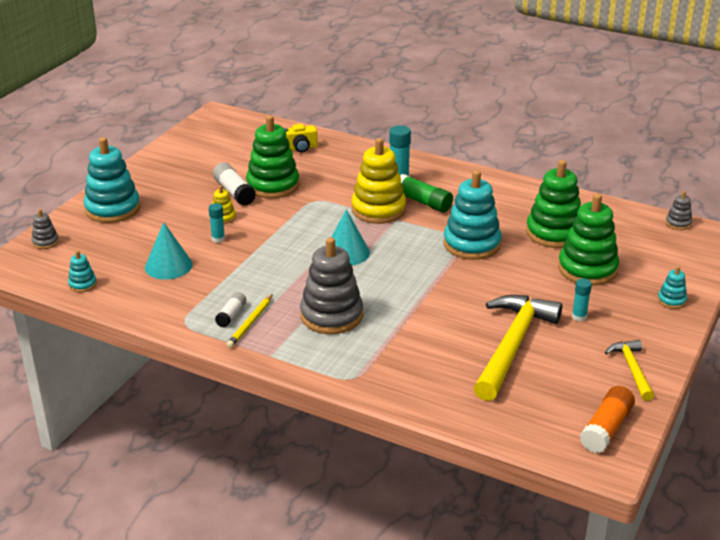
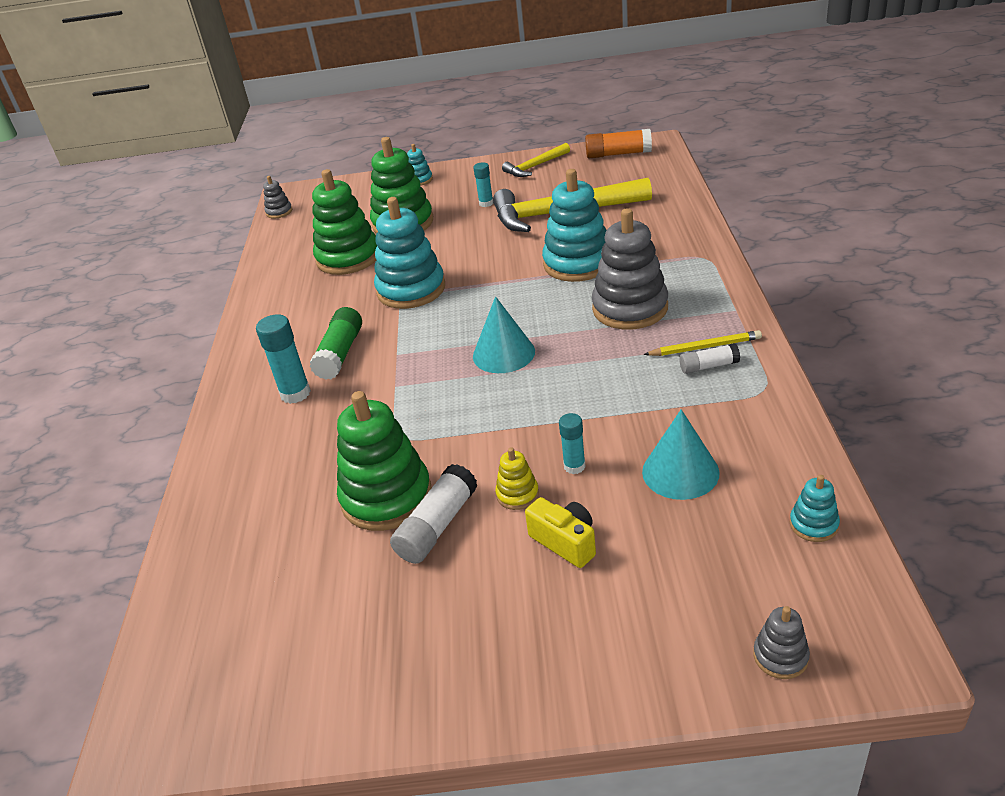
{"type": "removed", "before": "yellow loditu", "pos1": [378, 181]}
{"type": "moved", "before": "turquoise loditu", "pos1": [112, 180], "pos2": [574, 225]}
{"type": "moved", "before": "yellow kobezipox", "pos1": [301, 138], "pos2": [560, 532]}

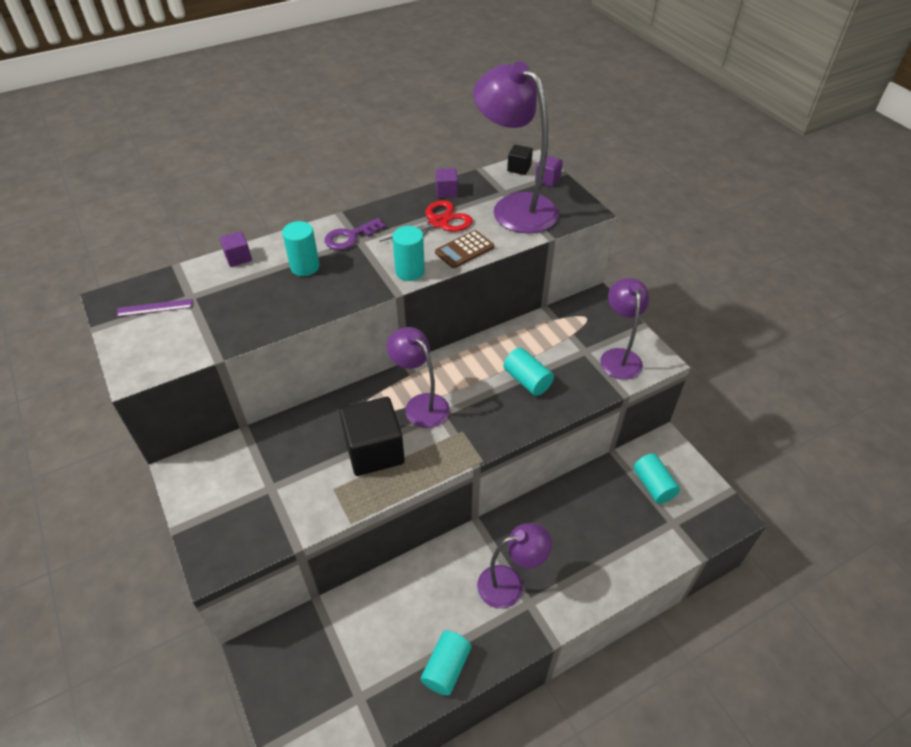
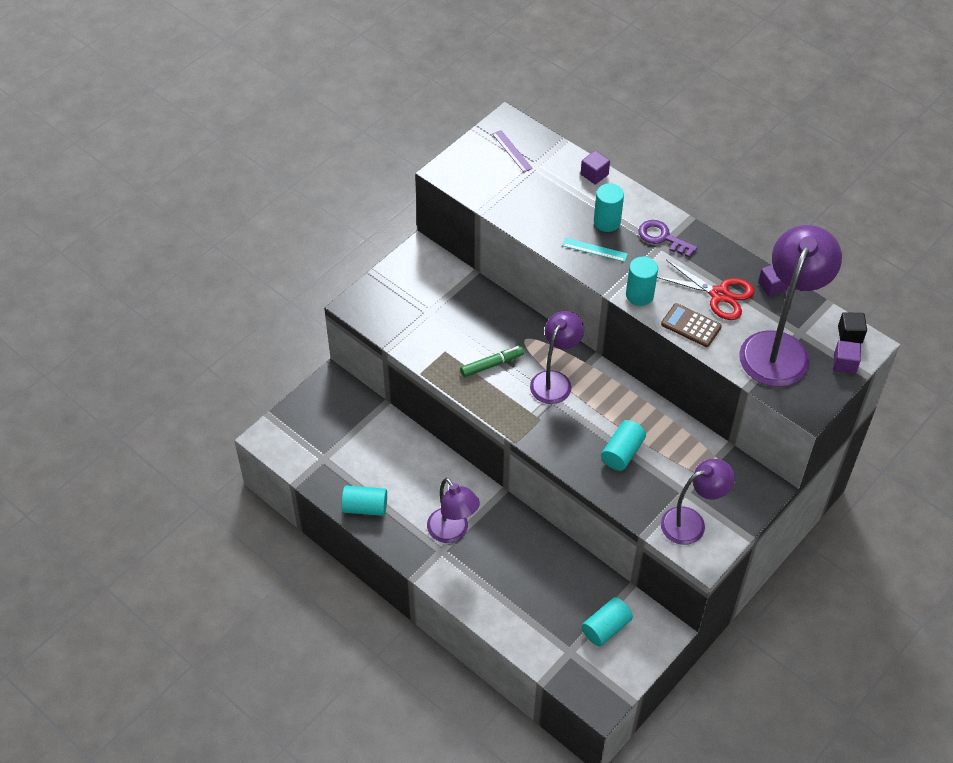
{"type": "added", "after": "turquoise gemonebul", "pos2": [595, 250]}
{"type": "replaced", "before": "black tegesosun", "after": "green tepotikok", "pos1": [372, 436], "pos2": [492, 361]}

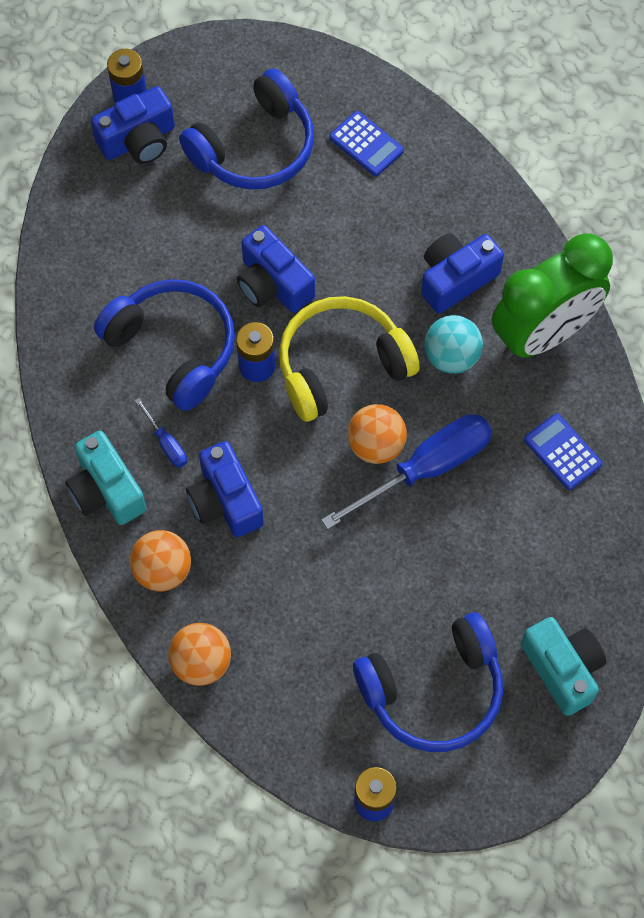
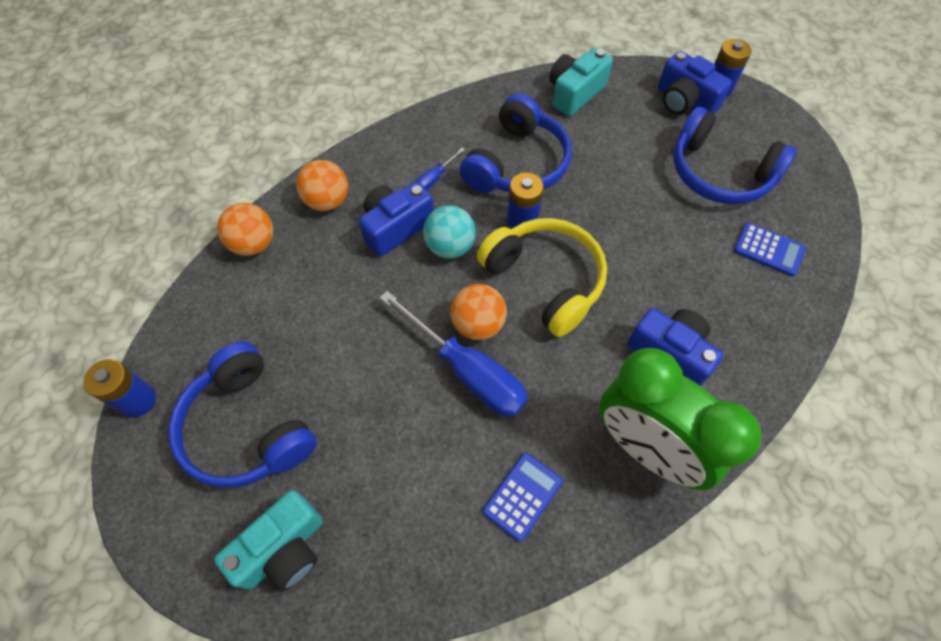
{"type": "removed", "before": "blue kobezipox", "pos1": [276, 269]}
{"type": "moved", "before": "turquoise kobezipox", "pos1": [105, 478], "pos2": [581, 82]}
{"type": "moved", "before": "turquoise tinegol", "pos1": [453, 344], "pos2": [449, 232]}
{"type": "turned", "before": "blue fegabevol", "pos1": [366, 143], "pos2": [770, 249], "turn": -90}

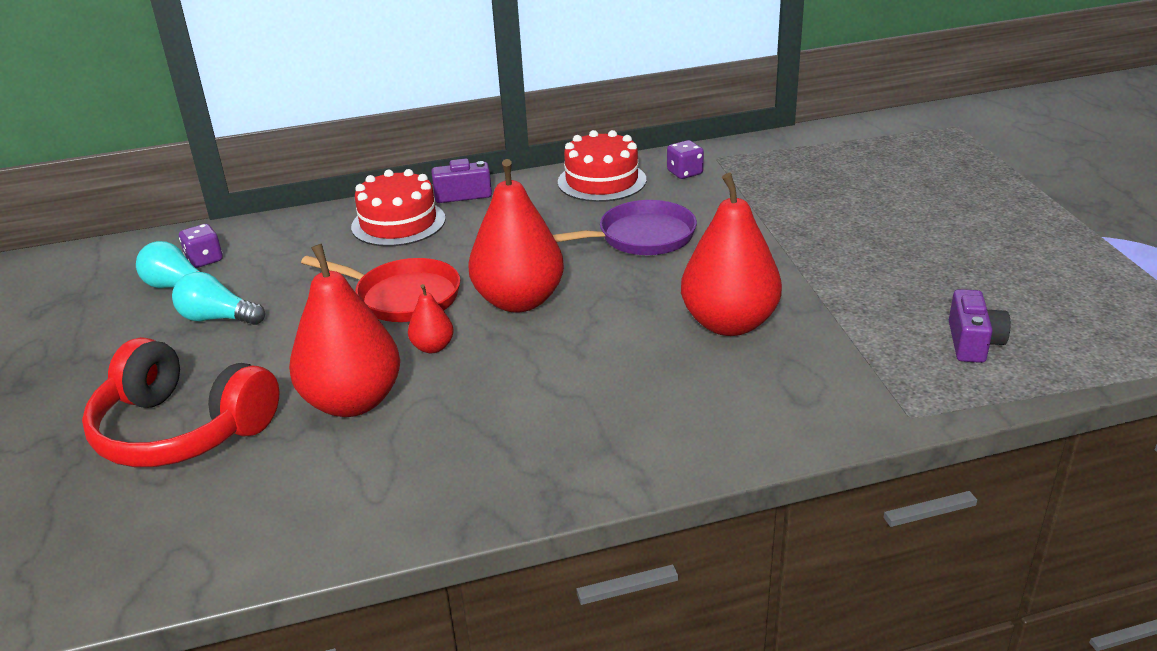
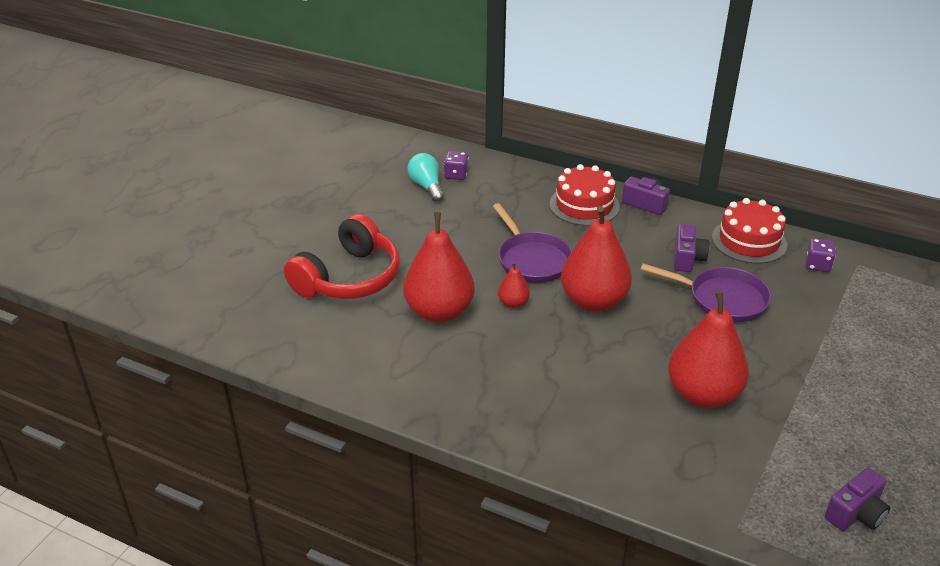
{"type": "removed", "before": "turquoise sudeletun", "pos1": [218, 298]}
{"type": "added", "after": "purple kobezipox", "pos2": [691, 248]}
{"type": "recoloured", "before": "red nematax", "after": "purple nematax", "pos1": [380, 289], "pos2": [532, 243]}
{"type": "turned", "before": "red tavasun", "pos1": [181, 402], "pos2": [342, 256], "turn": -120}

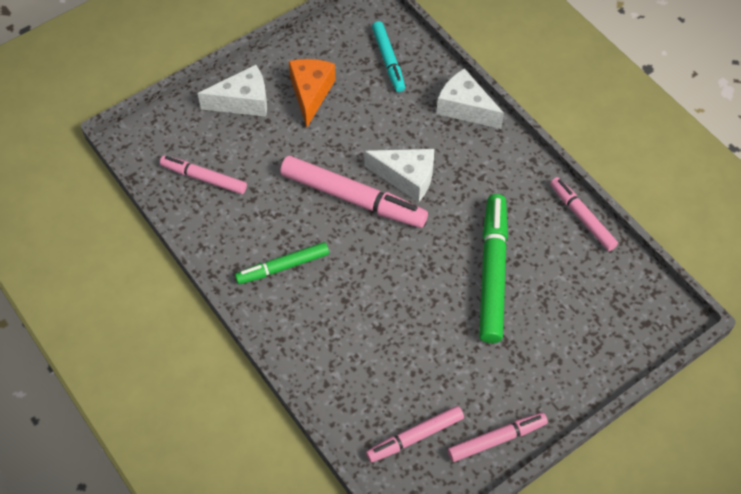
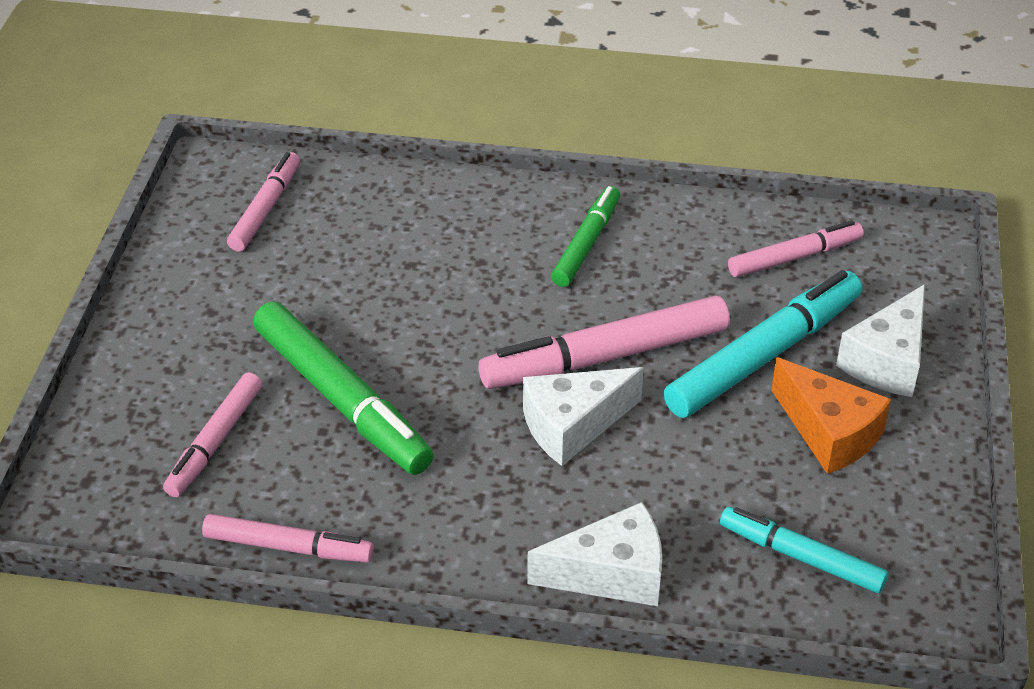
{"type": "added", "after": "turquoise tepotikok", "pos2": [762, 344]}
{"type": "moved", "before": "pink tepotikok", "pos1": [498, 437], "pos2": [212, 434]}

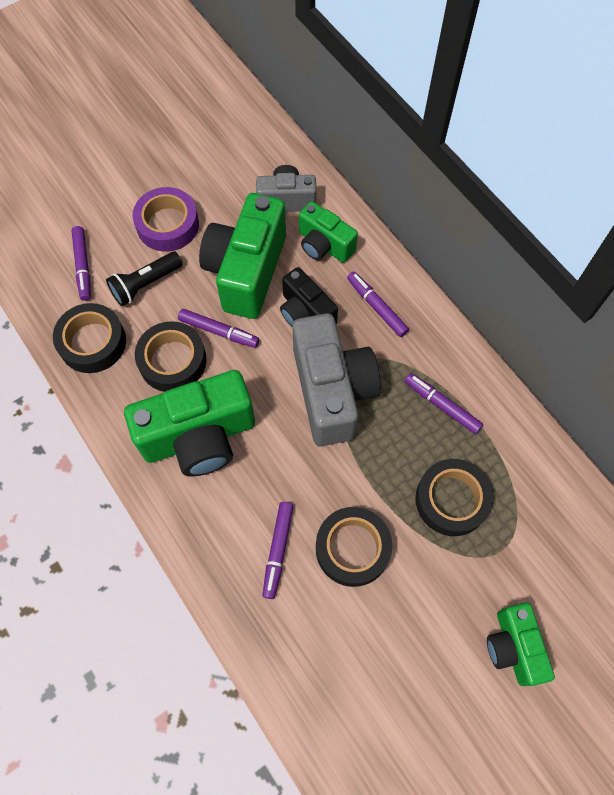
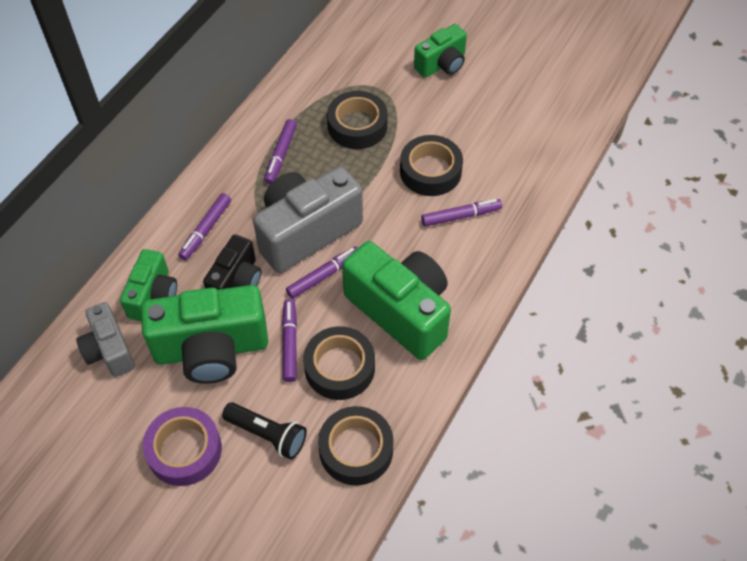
{"type": "moved", "before": "purple tepotikok", "pos1": [81, 263], "pos2": [322, 272]}

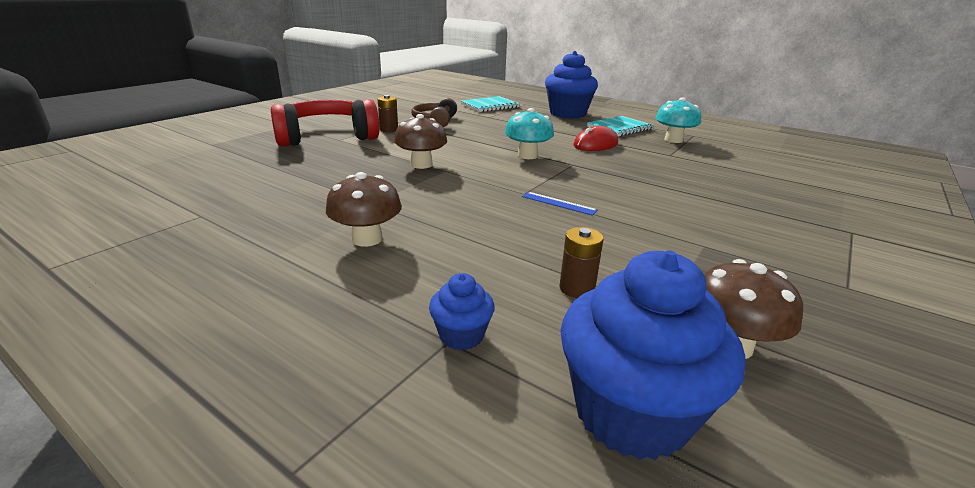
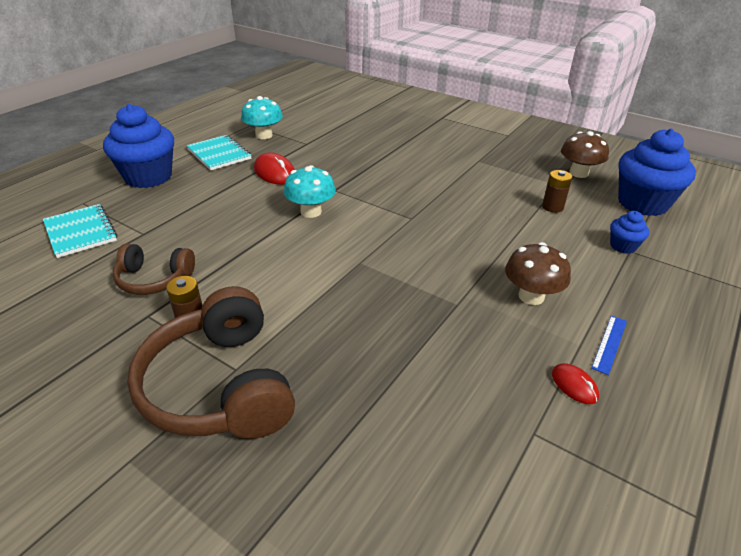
{"type": "removed", "before": "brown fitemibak", "pos1": [420, 141]}
{"type": "added", "after": "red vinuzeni", "pos2": [575, 383]}
{"type": "moved", "before": "blue gemonebul", "pos1": [560, 204], "pos2": [609, 345]}
{"type": "recoloured", "before": "red tavasun", "after": "brown tavasun", "pos1": [325, 123], "pos2": [211, 362]}

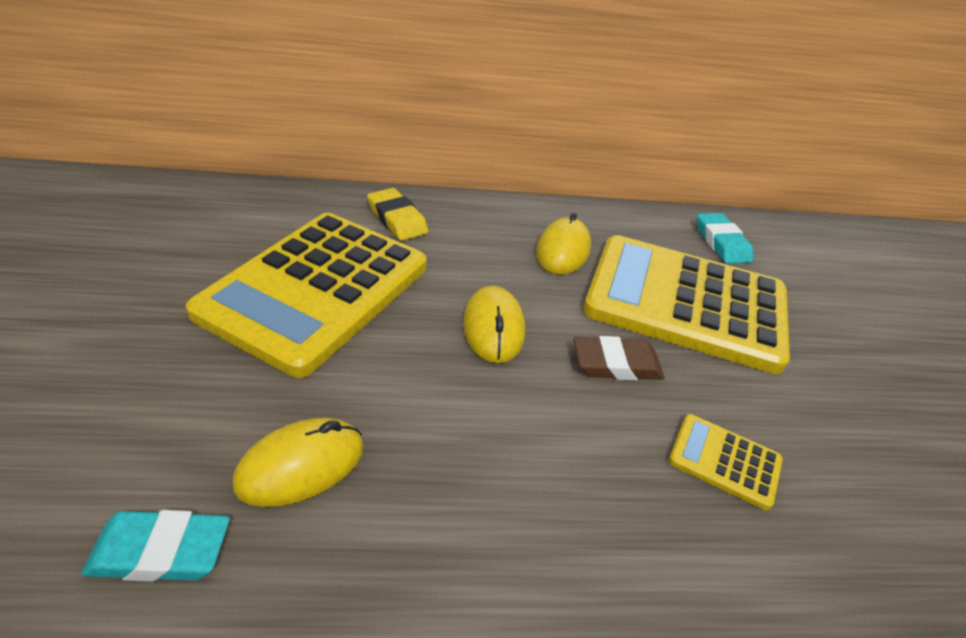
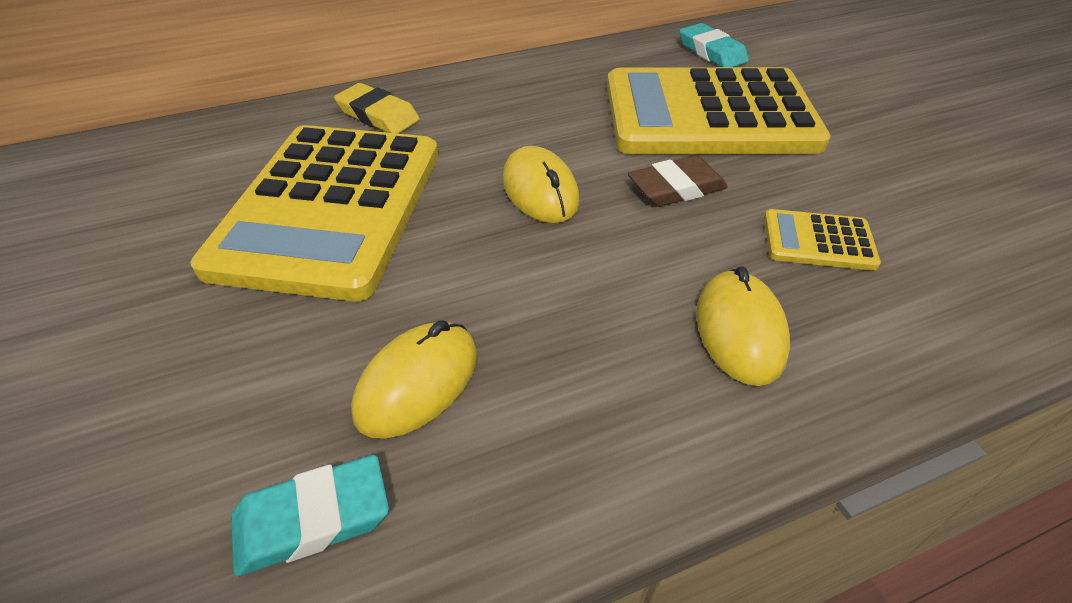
{"type": "moved", "before": "yellow vinuzeni", "pos1": [563, 244], "pos2": [743, 326]}

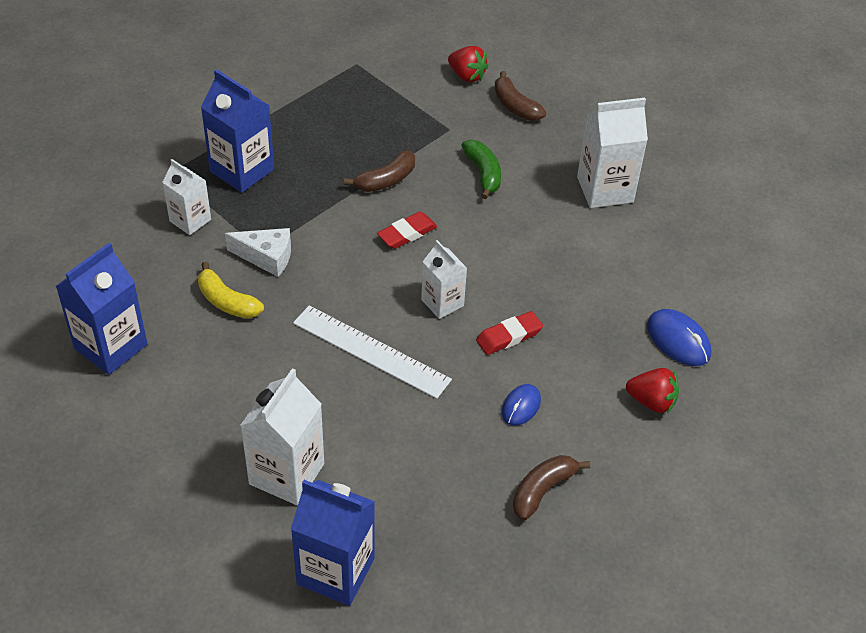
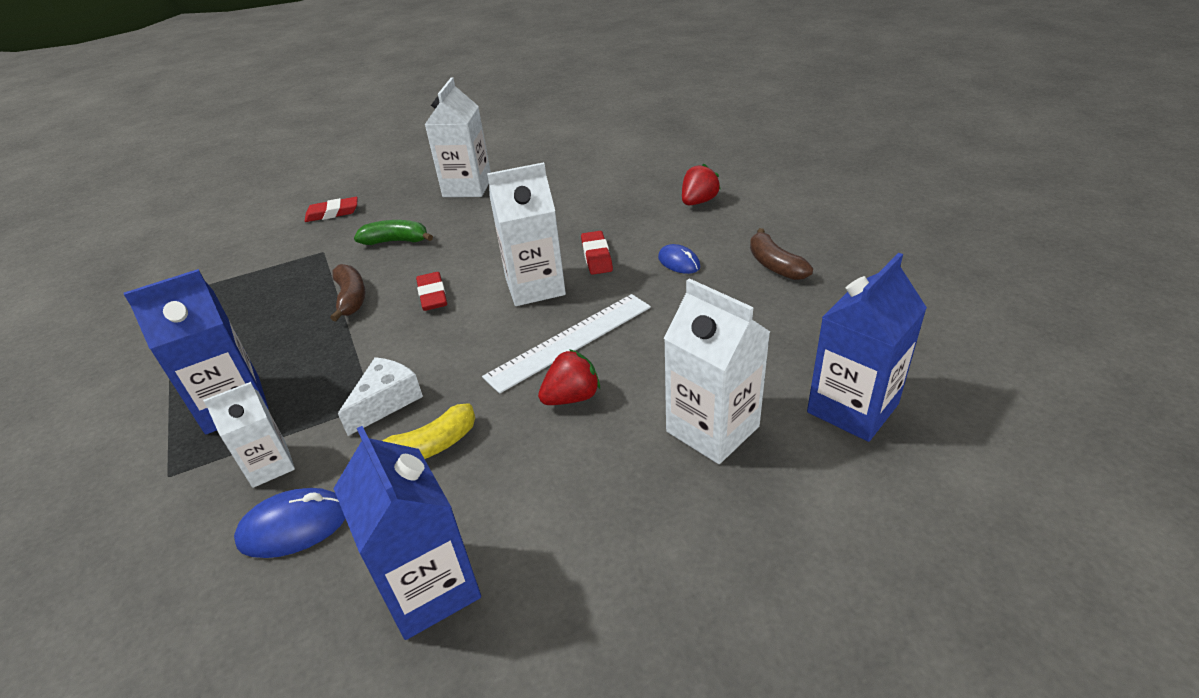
{"type": "moved", "before": "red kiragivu", "pos1": [468, 64], "pos2": [569, 377]}
{"type": "moved", "before": "blue vinuzeni", "pos1": [679, 337], "pos2": [290, 523]}
{"type": "replaced", "before": "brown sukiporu", "after": "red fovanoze", "pos1": [520, 96], "pos2": [331, 209]}
{"type": "resized", "before": "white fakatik", "pos1": [444, 279], "pos2": [526, 234], "scale": 1.61}

